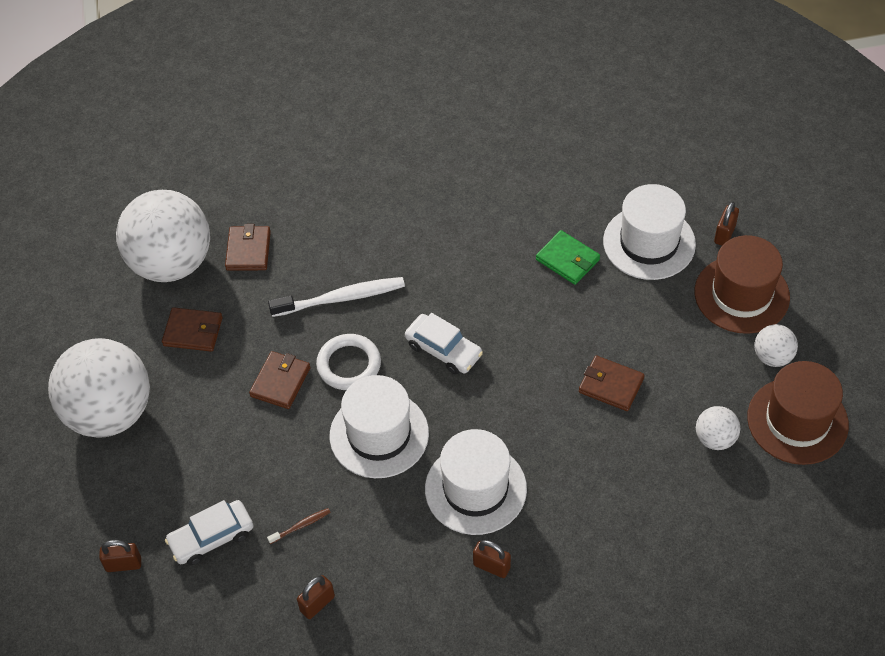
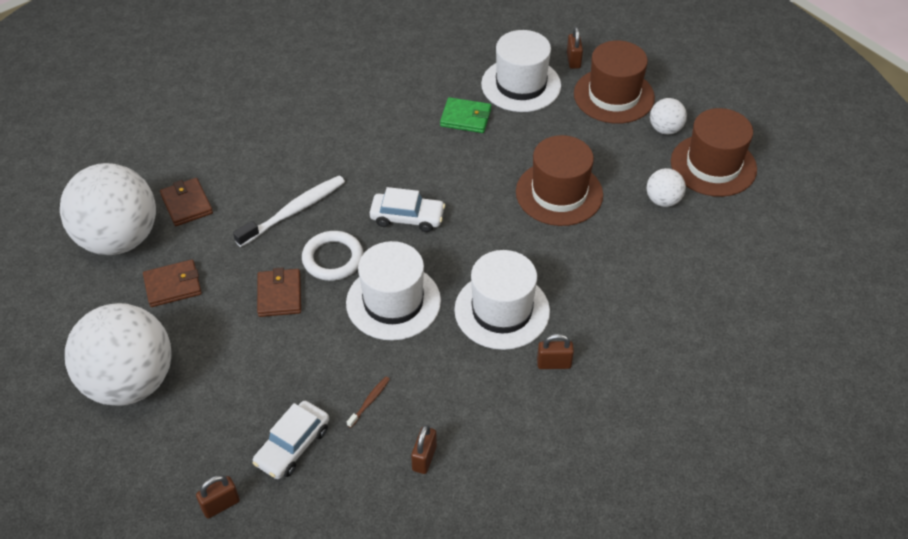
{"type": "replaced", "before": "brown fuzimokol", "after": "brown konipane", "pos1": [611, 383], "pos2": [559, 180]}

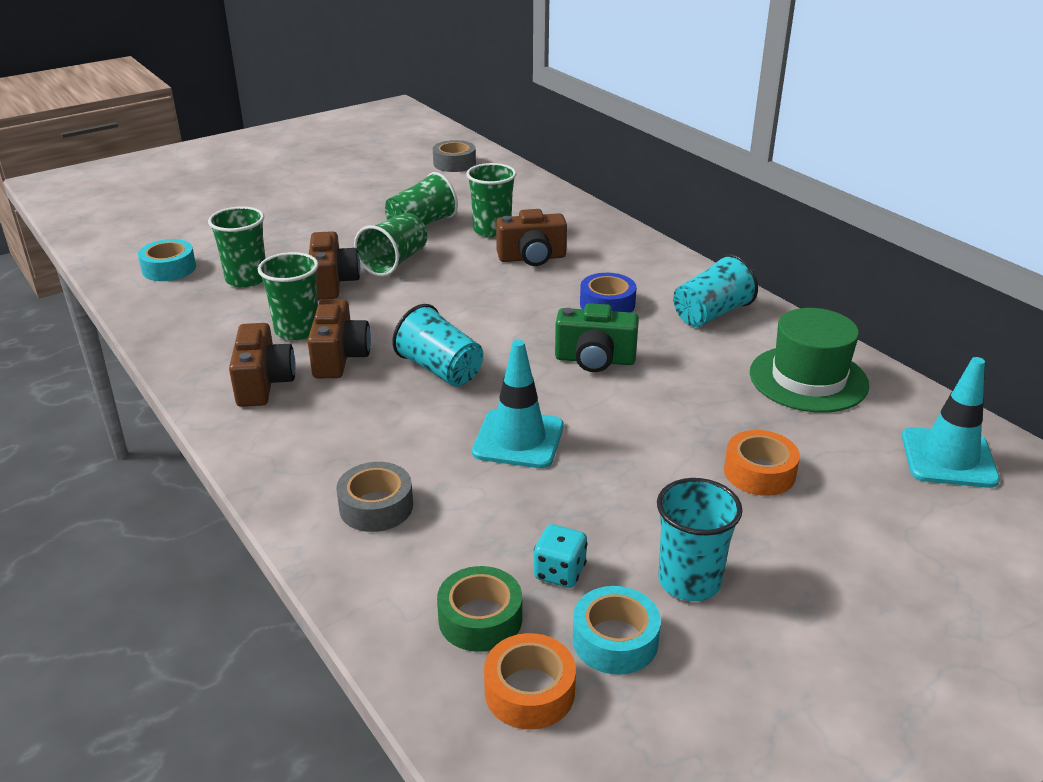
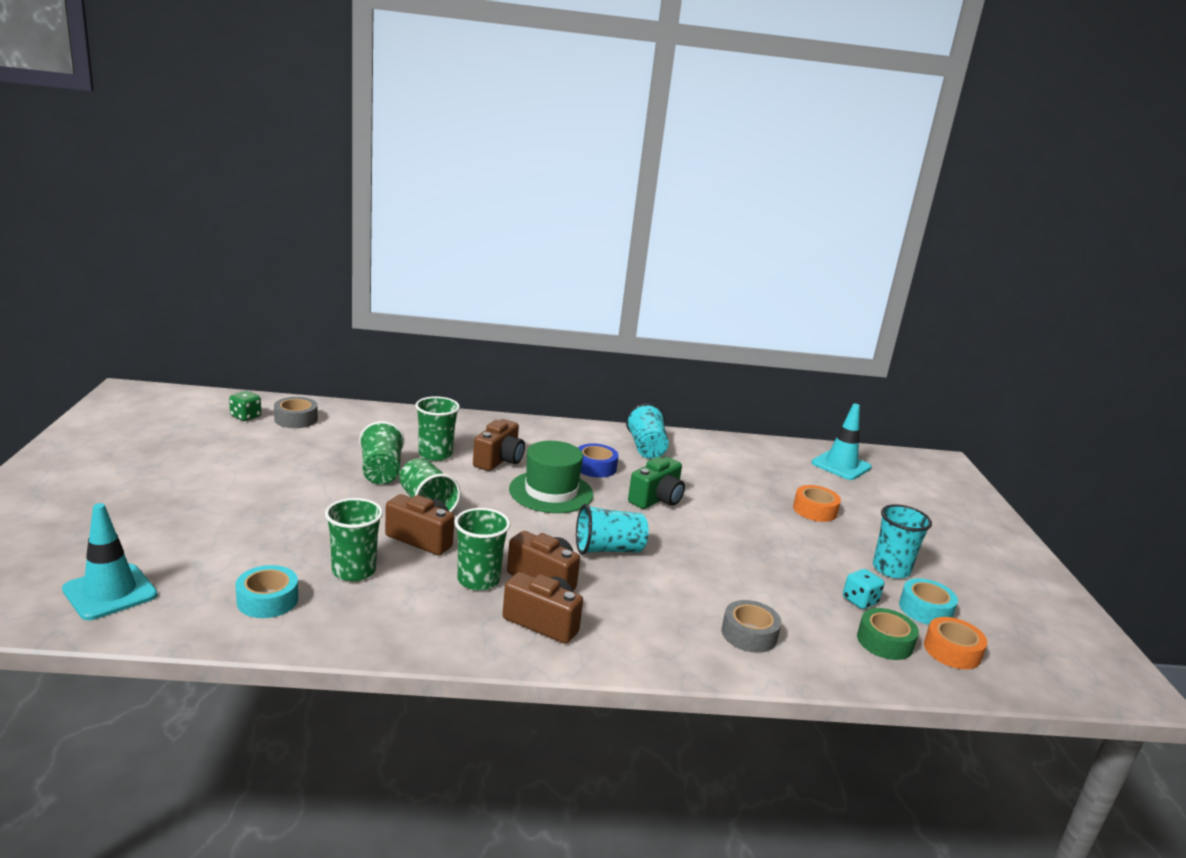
{"type": "added", "after": "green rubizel", "pos2": [245, 406]}
{"type": "moved", "before": "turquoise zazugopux", "pos1": [518, 404], "pos2": [109, 561]}
{"type": "moved", "before": "green konipane", "pos1": [809, 360], "pos2": [551, 477]}

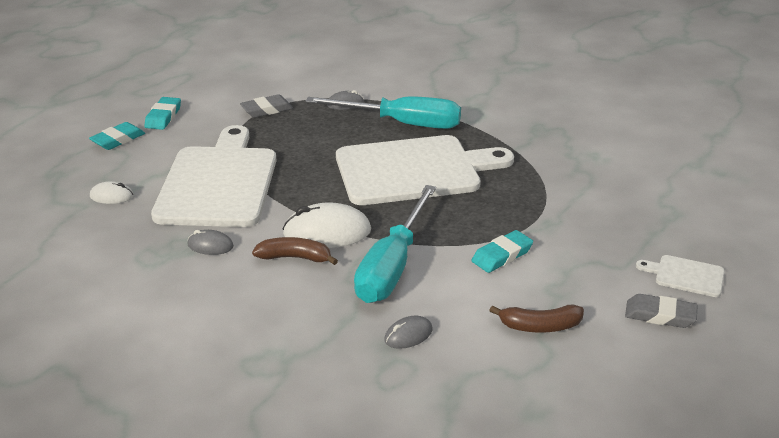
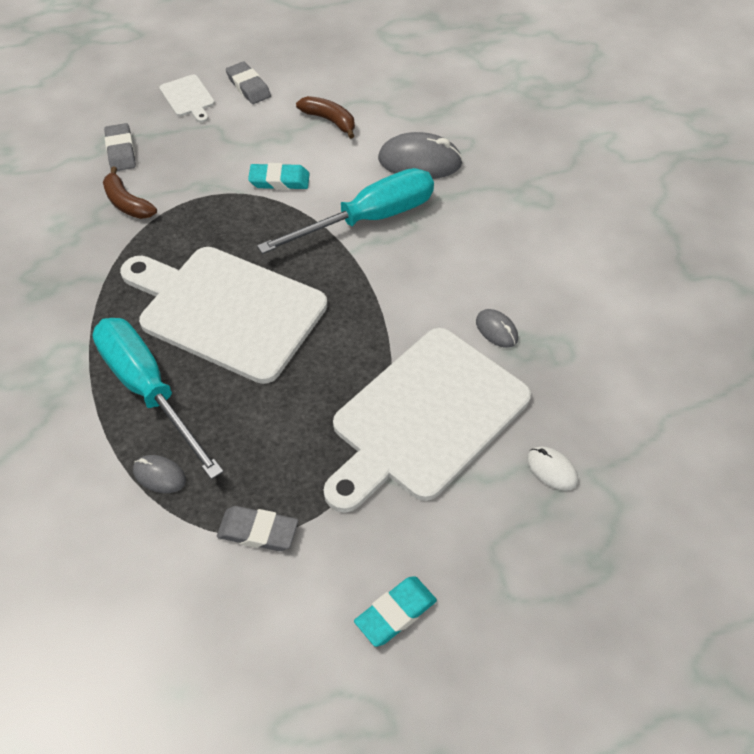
{"type": "removed", "before": "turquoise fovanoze", "pos1": [117, 136]}
{"type": "removed", "before": "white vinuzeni", "pos1": [327, 225]}
{"type": "added", "after": "grey fovanoze", "pos2": [120, 147]}
{"type": "moved", "before": "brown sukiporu", "pos1": [295, 251], "pos2": [130, 193]}
{"type": "resized", "before": "grey vinuzeni", "pos1": [408, 332], "pos2": [420, 155], "scale": 1.88}

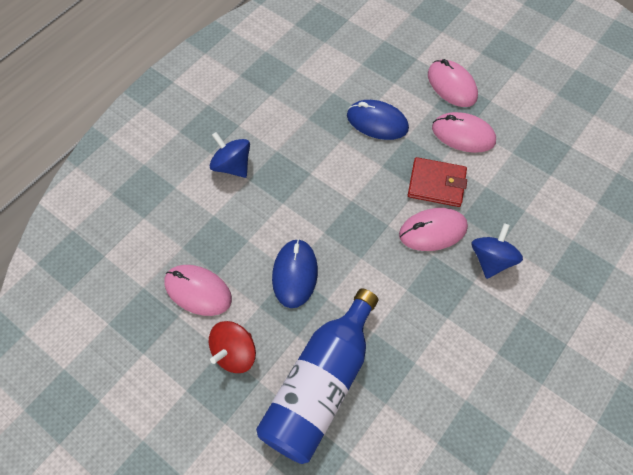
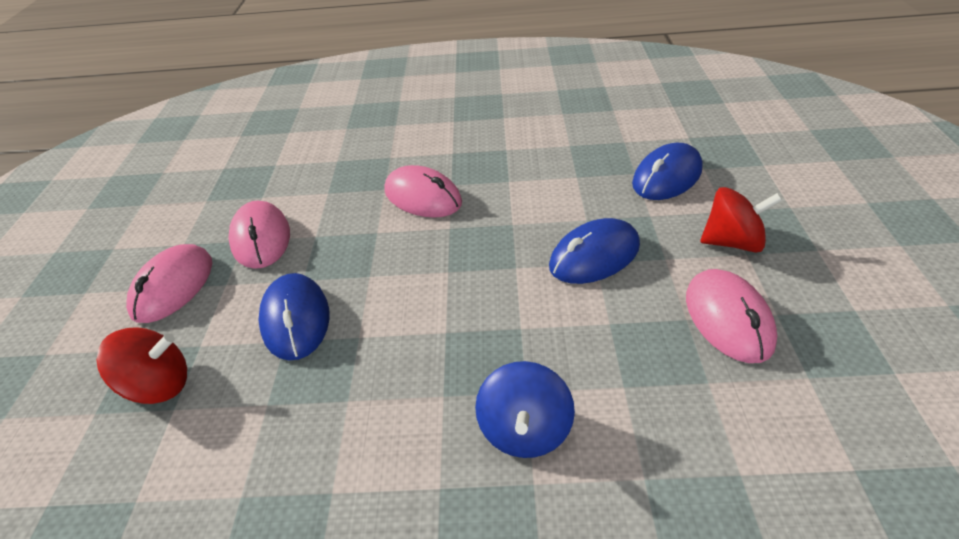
{"type": "removed", "before": "red fuzimokol", "pos1": [437, 182]}
{"type": "removed", "before": "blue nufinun", "pos1": [497, 251]}
{"type": "added", "after": "red nufinun", "pos2": [142, 365]}
{"type": "replaced", "before": "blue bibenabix", "after": "blue vinuzeni", "pos1": [317, 376], "pos2": [667, 171]}

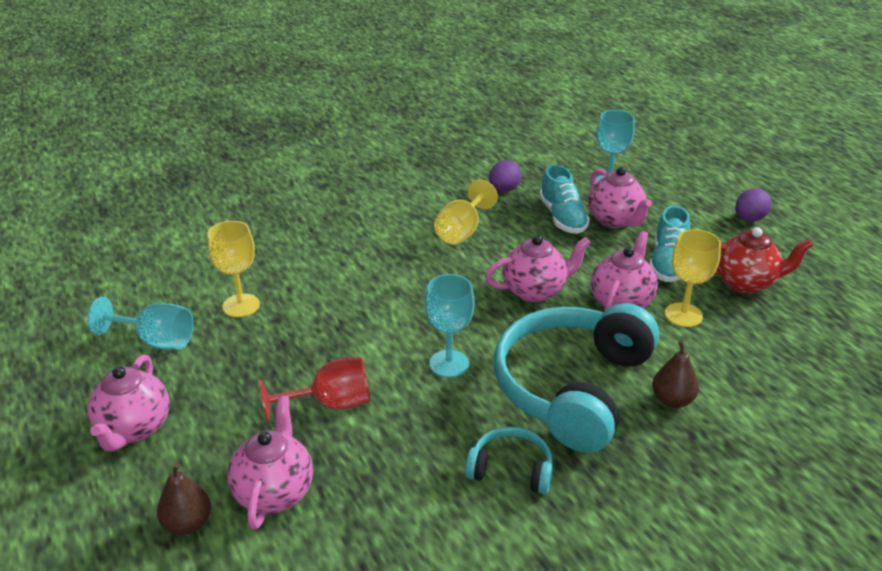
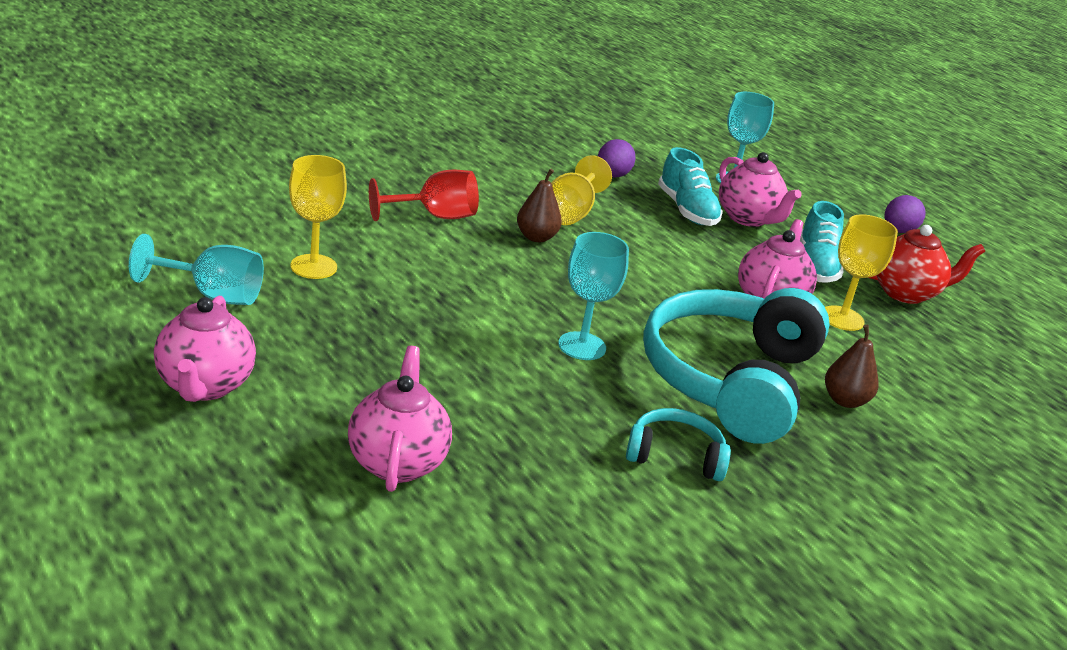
{"type": "removed", "before": "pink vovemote", "pos1": [538, 268]}
{"type": "moved", "before": "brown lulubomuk", "pos1": [184, 499], "pos2": [539, 205]}
{"type": "moved", "before": "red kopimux", "pos1": [314, 389], "pos2": [424, 195]}

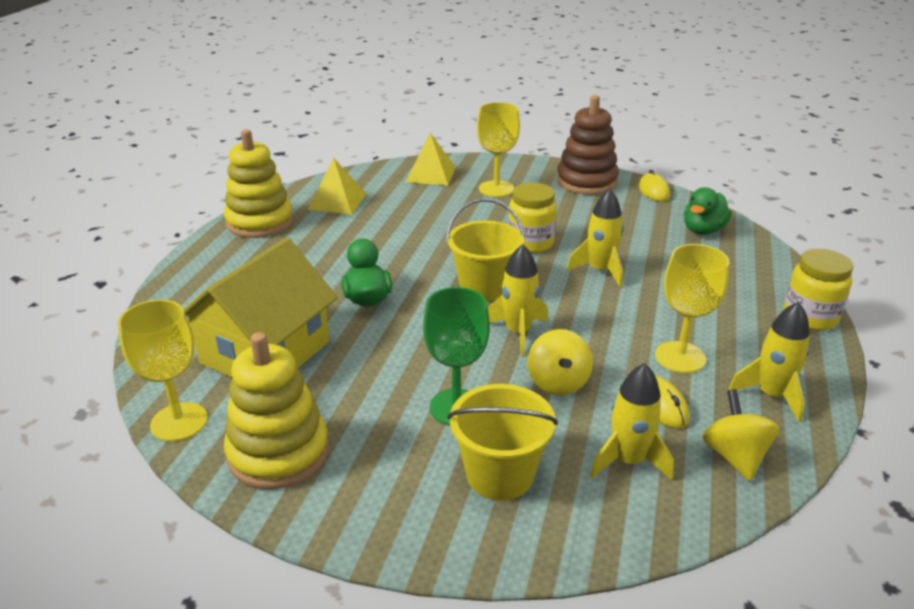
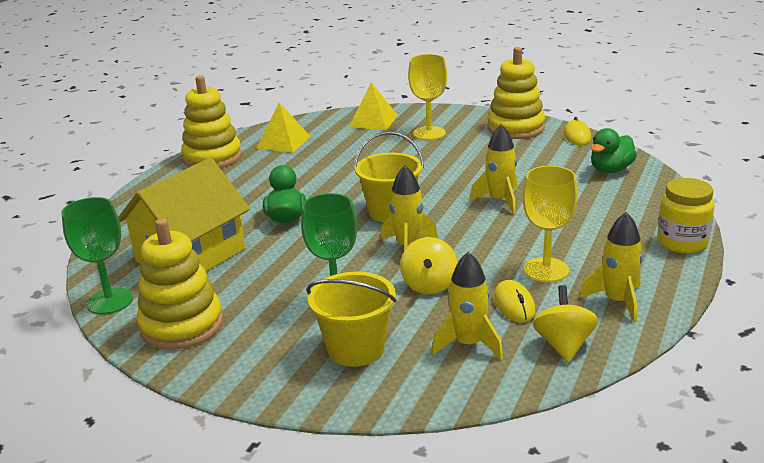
{"type": "removed", "before": "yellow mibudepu", "pos1": [532, 218]}
{"type": "recoloured", "before": "yellow kopimux", "after": "green kopimux", "pos1": [163, 371], "pos2": [97, 256]}
{"type": "recoloured", "before": "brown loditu", "after": "yellow loditu", "pos1": [587, 145], "pos2": [516, 93]}

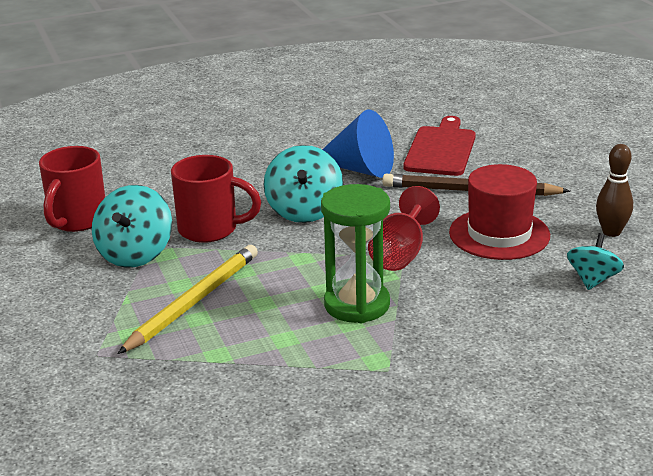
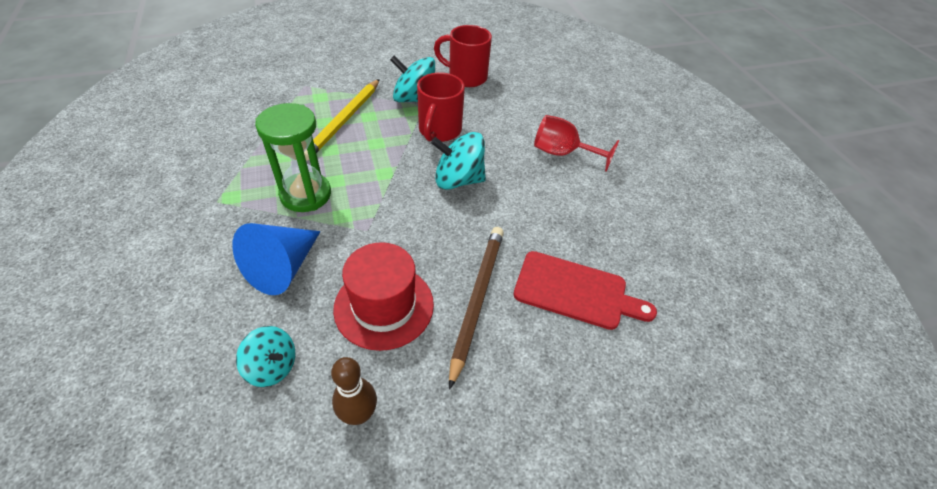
{"type": "moved", "before": "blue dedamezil", "pos1": [358, 143], "pos2": [276, 259]}
{"type": "moved", "before": "red kopimux", "pos1": [404, 228], "pos2": [576, 143]}
{"type": "turned", "before": "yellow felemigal", "pos1": [188, 299], "pos2": [342, 120], "turn": 75}

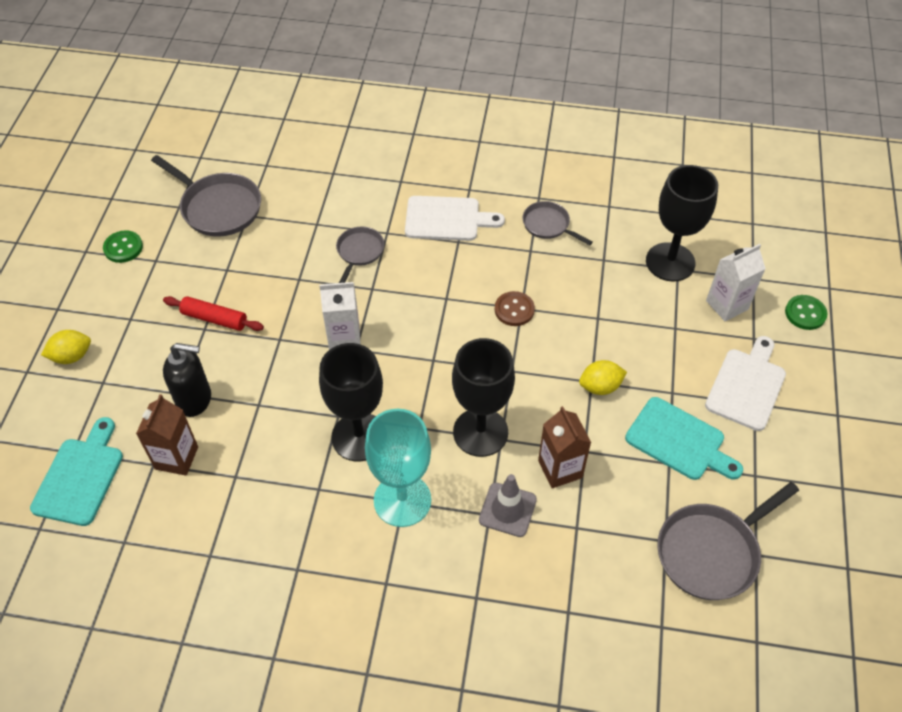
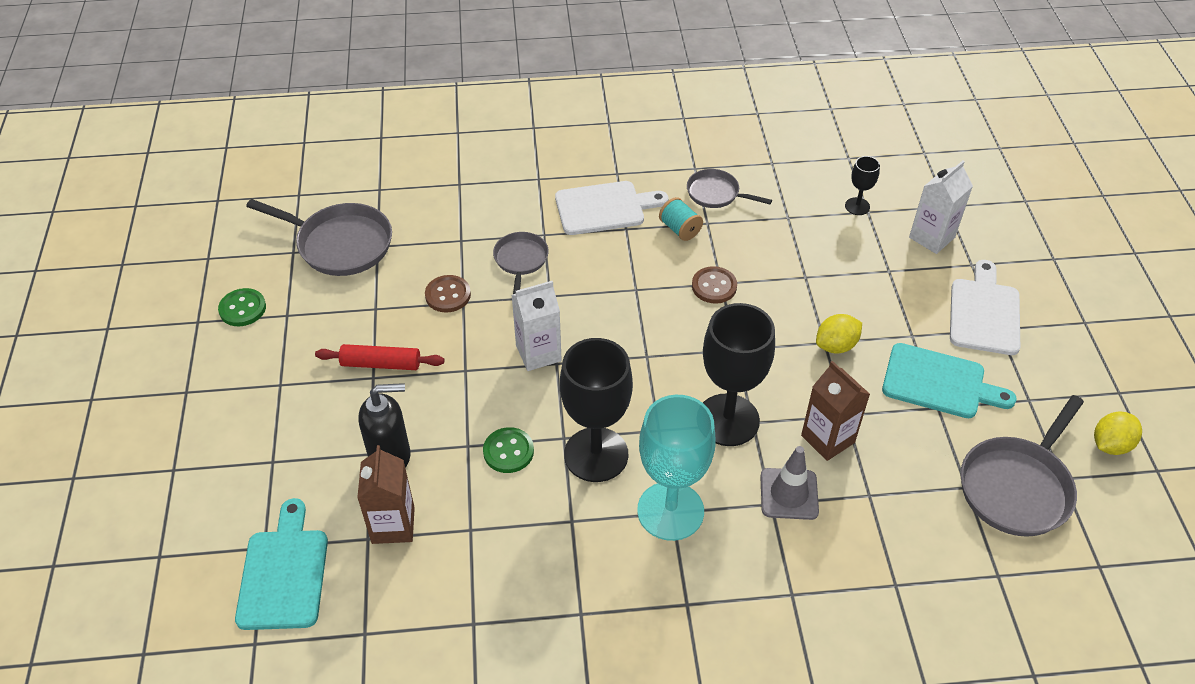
{"type": "added", "after": "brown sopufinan", "pos2": [448, 294]}
{"type": "added", "after": "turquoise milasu", "pos2": [681, 219]}
{"type": "moved", "before": "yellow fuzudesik", "pos1": [66, 347], "pos2": [1118, 433]}
{"type": "moved", "before": "green sopufinan", "pos1": [806, 312], "pos2": [508, 450]}
{"type": "resized", "before": "black kopimux", "pos1": [682, 223], "pos2": [862, 185], "scale": 0.46}

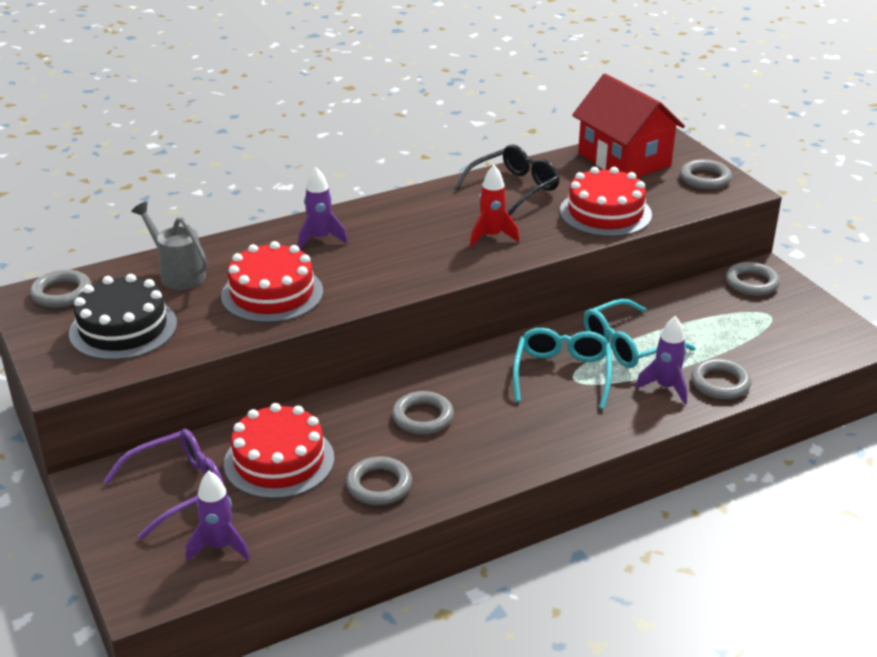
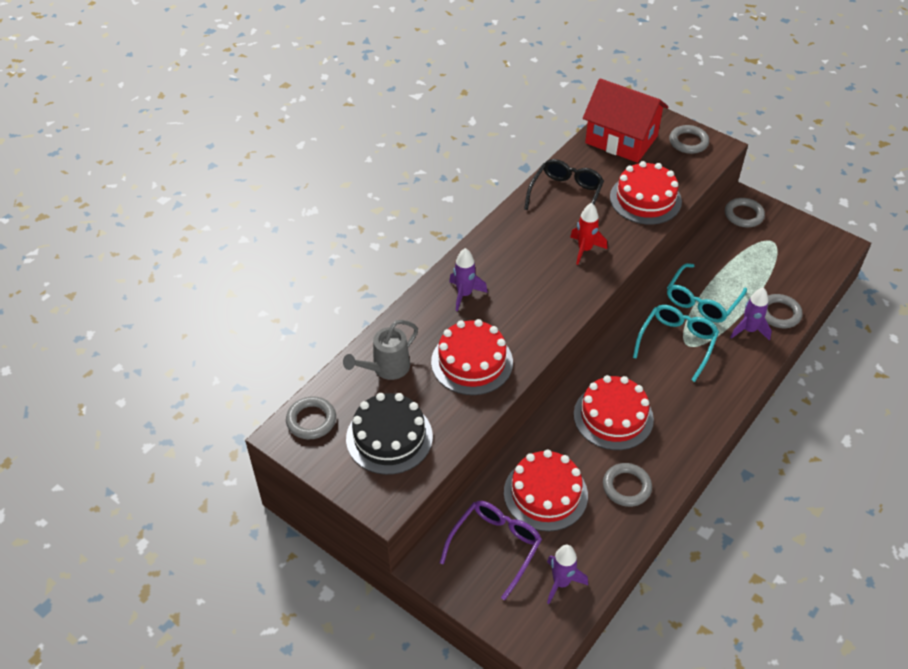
{"type": "replaced", "before": "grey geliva", "after": "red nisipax", "pos1": [423, 413], "pos2": [614, 412]}
{"type": "turned", "before": "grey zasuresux", "pos1": [169, 246], "pos2": [380, 350], "turn": -60}
{"type": "turned", "before": "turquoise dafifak", "pos1": [562, 368], "pos2": [676, 343], "turn": 45}

